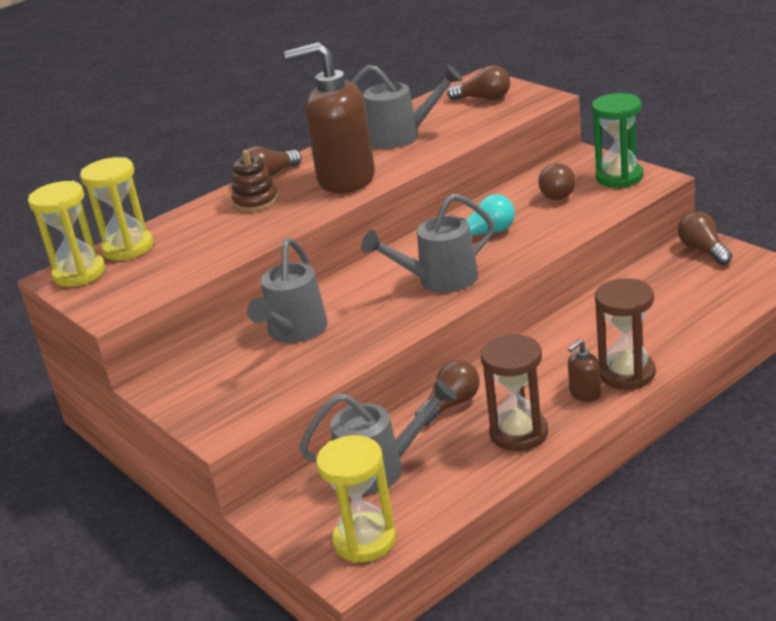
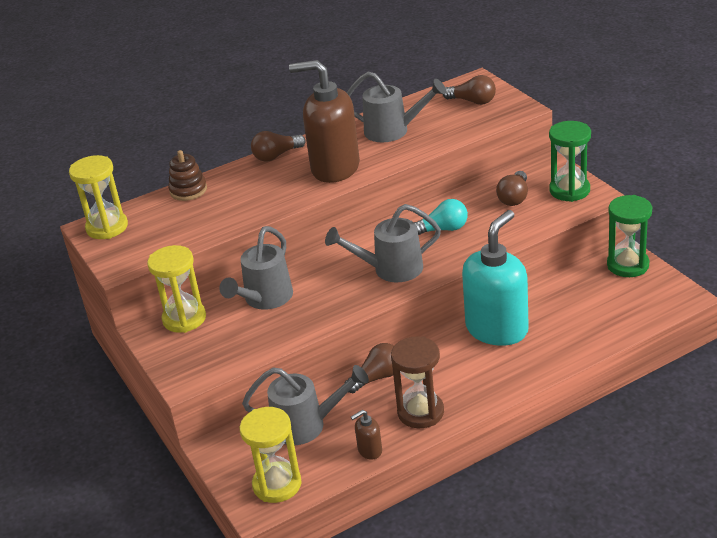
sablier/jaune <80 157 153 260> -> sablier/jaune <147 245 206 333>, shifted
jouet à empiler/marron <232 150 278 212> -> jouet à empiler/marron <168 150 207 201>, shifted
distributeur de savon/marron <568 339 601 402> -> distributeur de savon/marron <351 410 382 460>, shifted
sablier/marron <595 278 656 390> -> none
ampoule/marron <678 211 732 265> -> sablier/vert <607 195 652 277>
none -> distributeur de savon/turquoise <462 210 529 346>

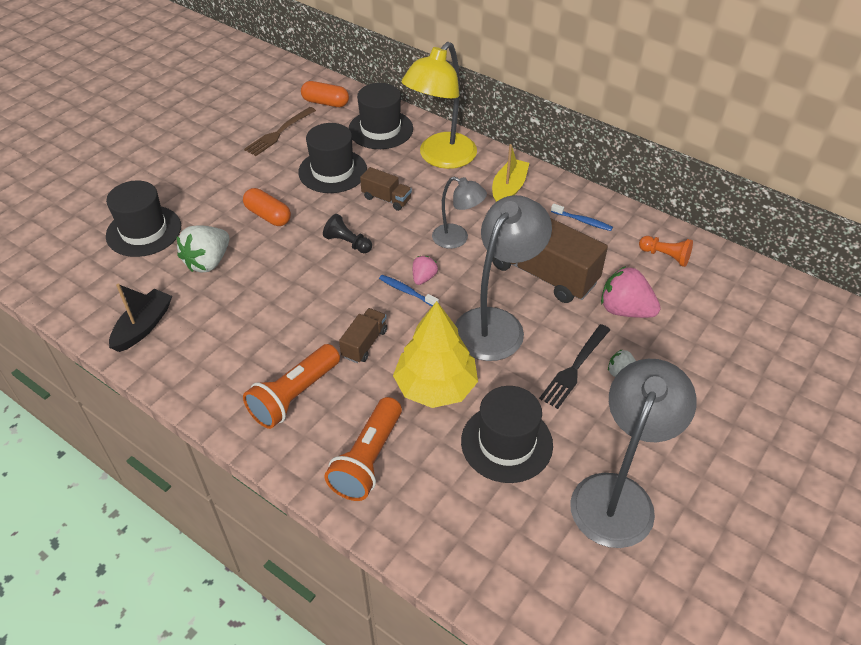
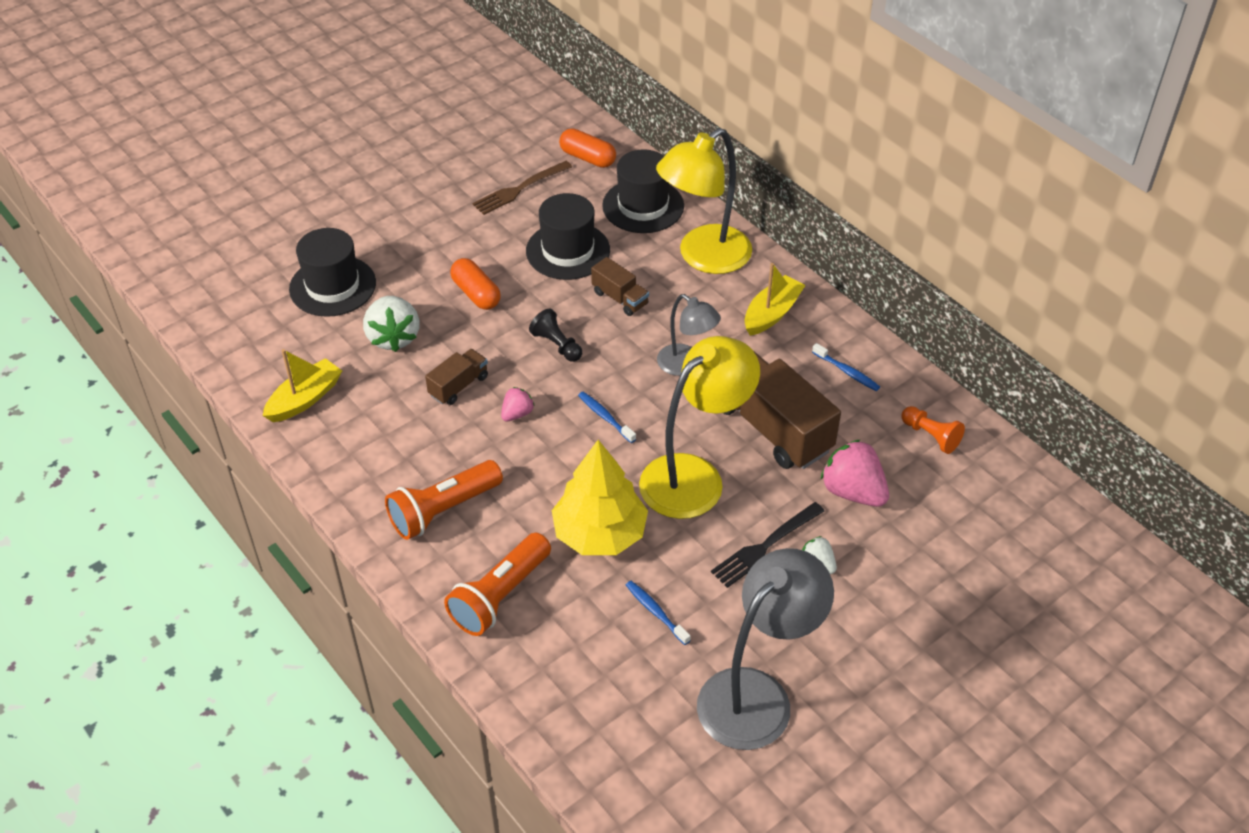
bateau/noir <109 283 172 352> -> bateau/jaune <263 349 342 422>
fraise/blanc <177 225 229 272> -> fraise/blanc <363 296 420 352>, 60 degrees counterclockwise
camion/marron <339 308 387 363> -> camion/marron <425 349 488 405>, shifted
fraise/rose <413 256 438 285> -> fraise/rose <501 387 535 421>, shifted
lampe/gris <455 195 552 361> -> lampe/jaune <639 336 760 519>
chapeau/noir <461 386 553 483> -> brosse à dents/bleu <626 581 691 645>

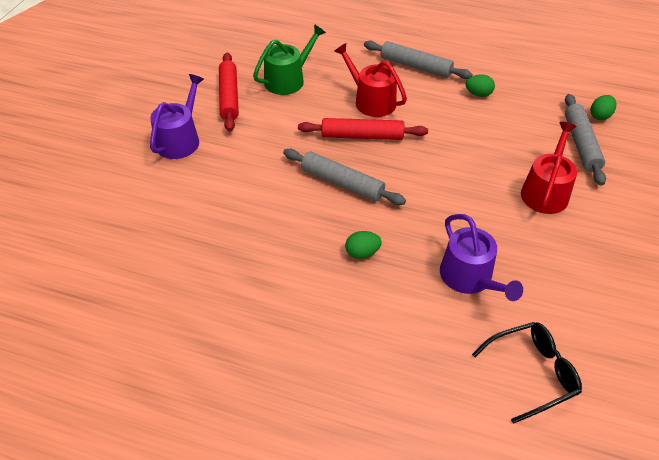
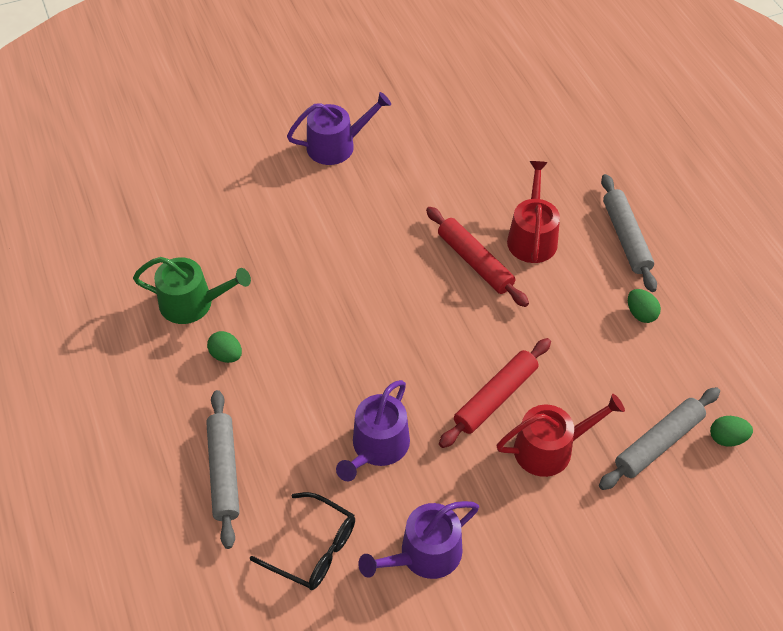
rouleau à pâtisserie/rouge <219 53 239 132> -> rouleau à pâtisserie/rouge <439 338 551 448>, shifted
arrosoir/vert <253 24 326 95> -> arrosoir/vert <133 257 251 324>, shifted
rouleau à pâtisserie/gris <283 149 406 205> -> rouleau à pâtisserie/gris <206 390 240 549>, shifted
œuf/vert <345 231 382 259> -> œuf/vert <207 331 242 363>, shifted
none -> arrosoir/violet <358 501 479 579>

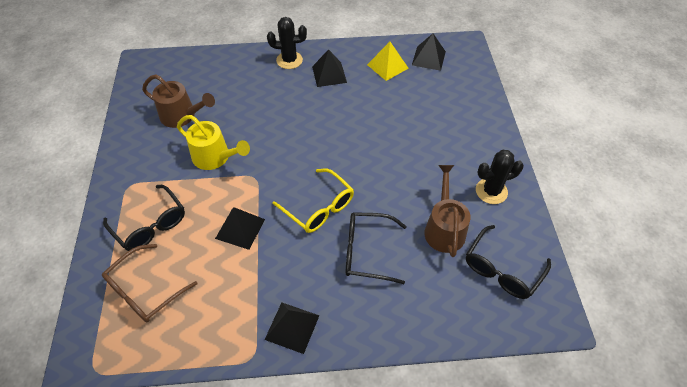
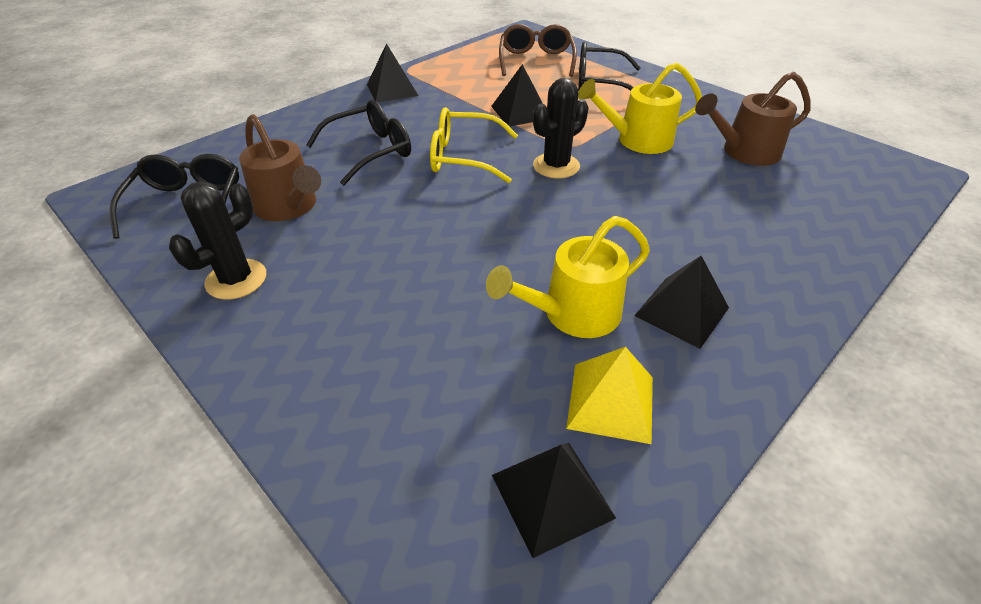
cactus/noir <267 17 307 69> -> cactus/noir <533 78 589 179>, shifted
none -> arrosoir/jaune <486 216 650 338>

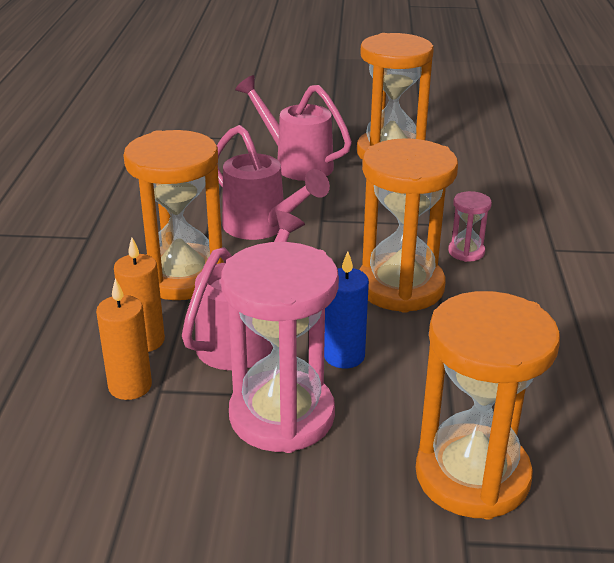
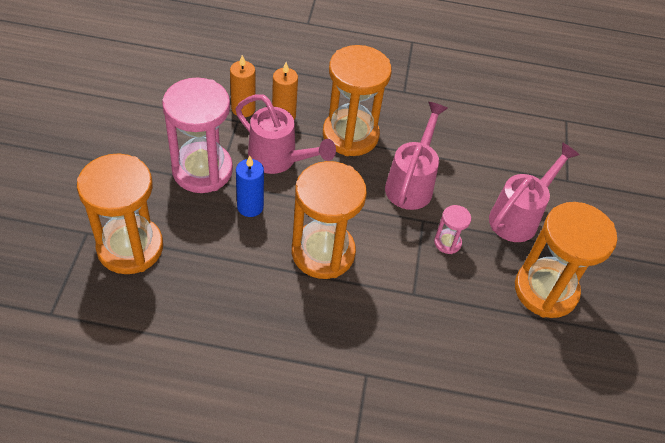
arrosoir/rose <217 125 330 240> -> arrosoir/rose <385 102 448 210>, 150 degrees clockwise
sablier/rose <448 191 492 262> -> sablier/rose <434 205 471 254>, shifted

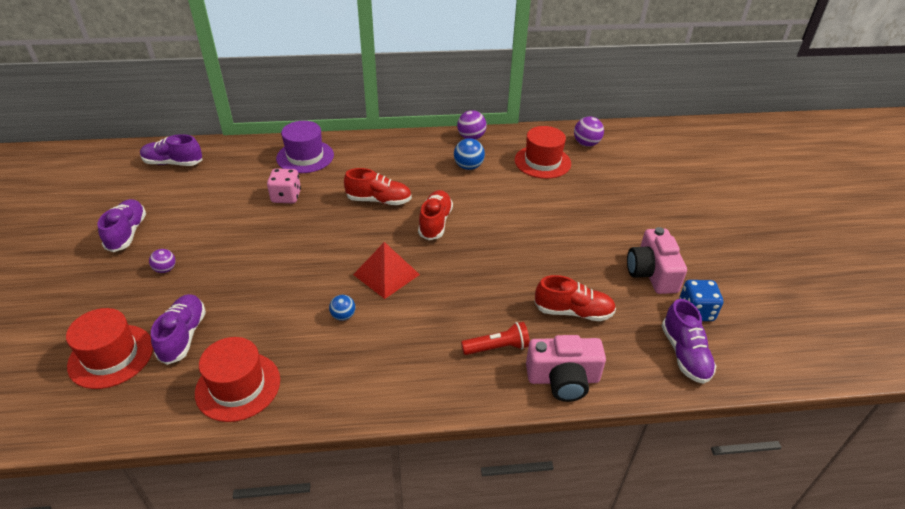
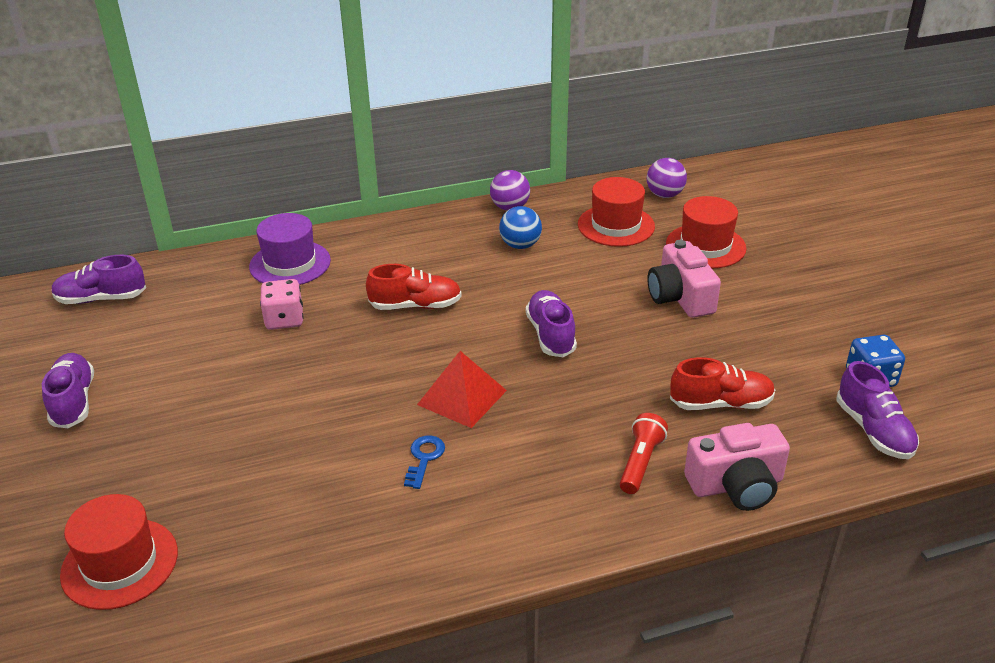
balle/violet <149 249 176 273> -> none
chaussure/violet <151 294 206 365> -> chaussure/violet <526 290 577 357>, shifted
chapeau/rouge <195 337 280 422> -> chapeau/rouge <666 196 746 268>, shifted
balle/bleu <329 295 355 321> -> clé/bleu <404 435 445 489>
chaussure/rouge <418 190 453 240> -> none
lampe de poche/rouge <461 322 530 355> -> lampe de poche/rouge <620 413 668 494>, 45 degrees counterclockwise
appareil photo/rose <627 227 687 294> -> appareil photo/rose <648 240 721 318>, shifted

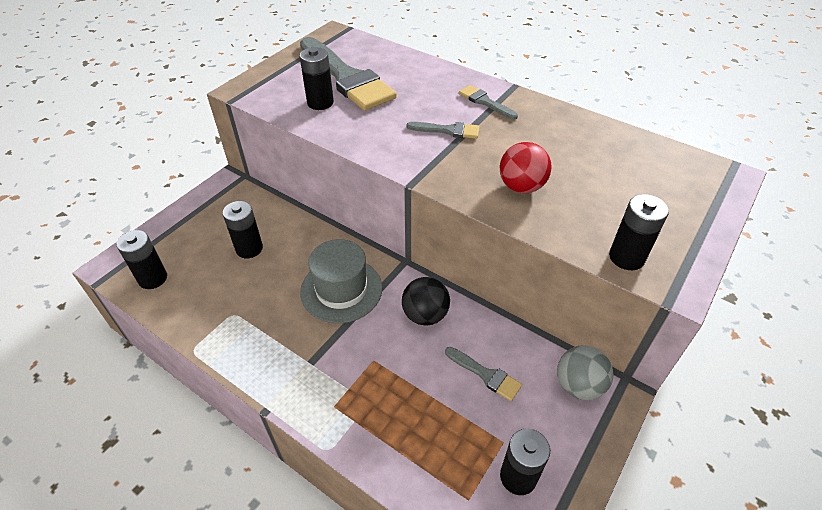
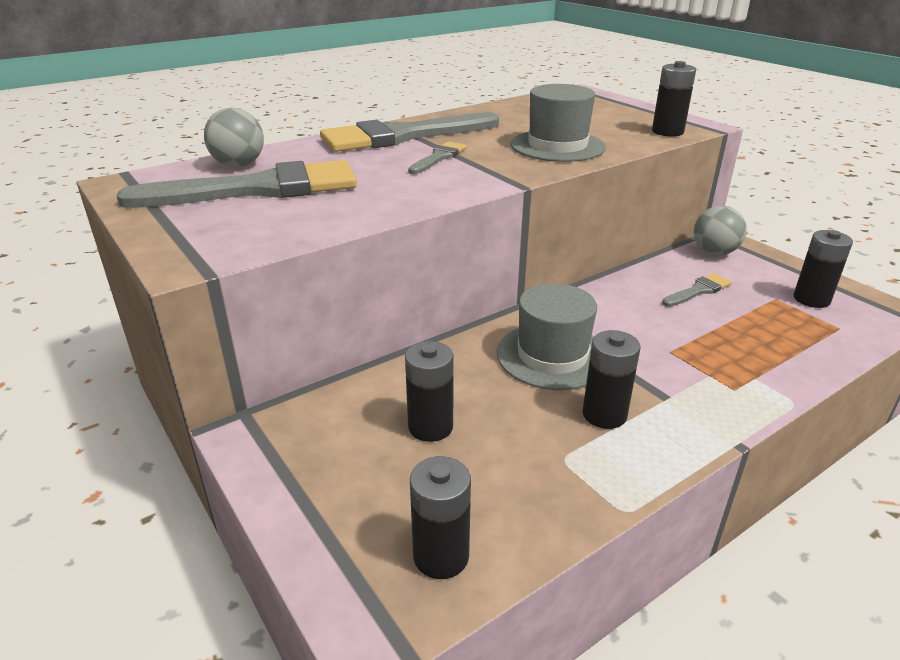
pile/noir <300 47 334 110> -> pile/noir <582 330 641 429>, shifted
balle/noir <402 277 450 326> -> none
pinceau/gris <459 85 518 120> -> pinceau/gris <320 112 499 152>, x2.26
balle/rouge <500 142 552 193> -> chapeau/gris <511 84 606 162>
none -> balle/gris <204 108 264 167>

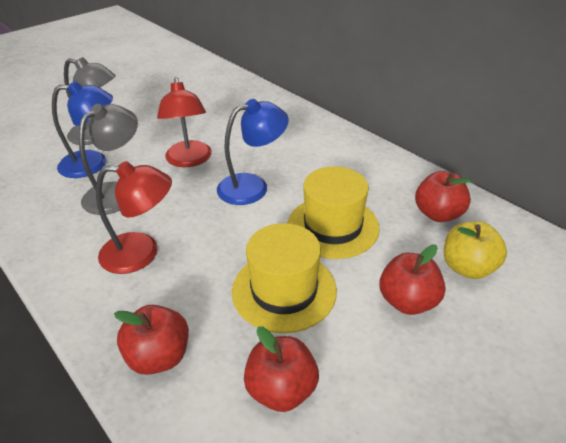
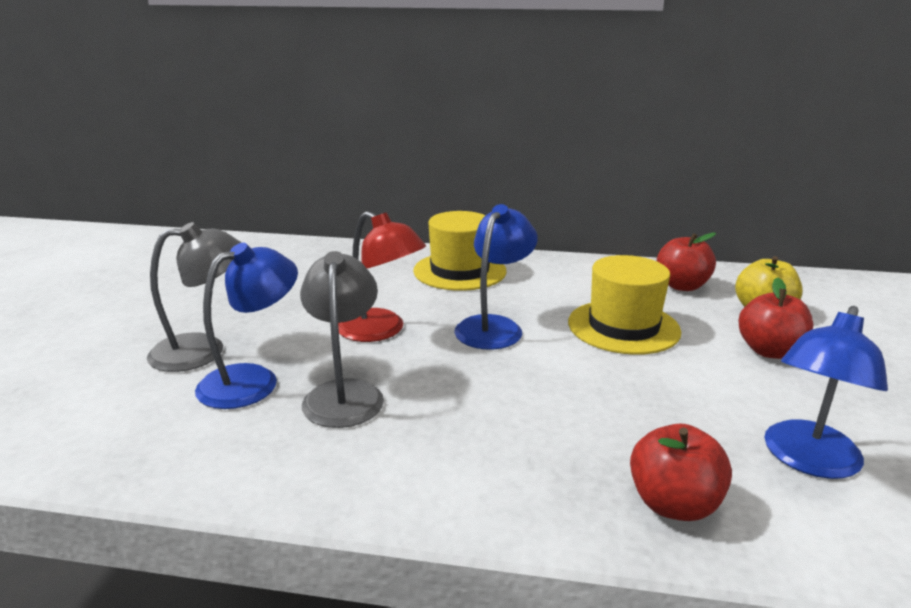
lampe/rouge <96 161 172 274> -> none
chapeau/jaune <232 223 337 333> -> chapeau/jaune <413 211 507 291>, shifted
pomme/rouge <244 326 319 412> -> lampe/bleu <764 306 888 479>

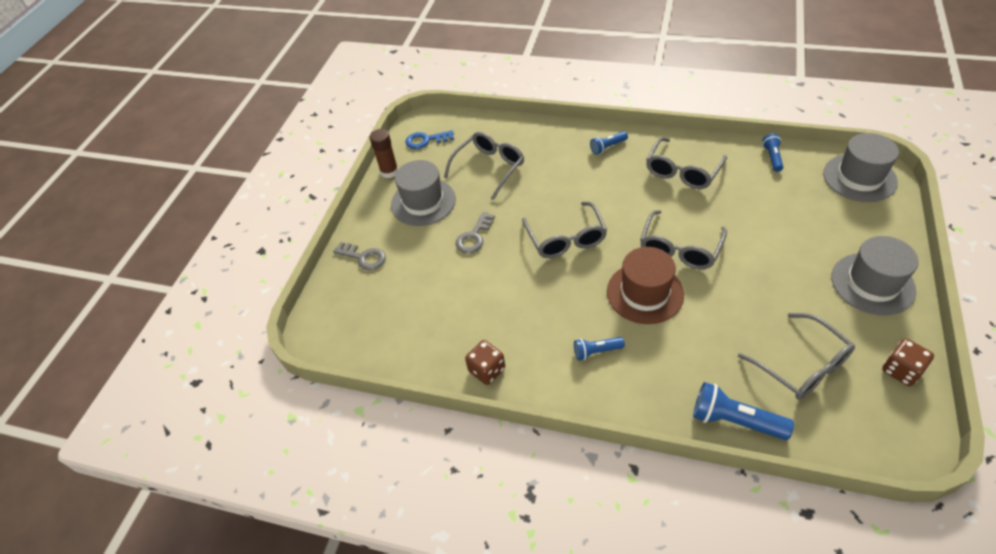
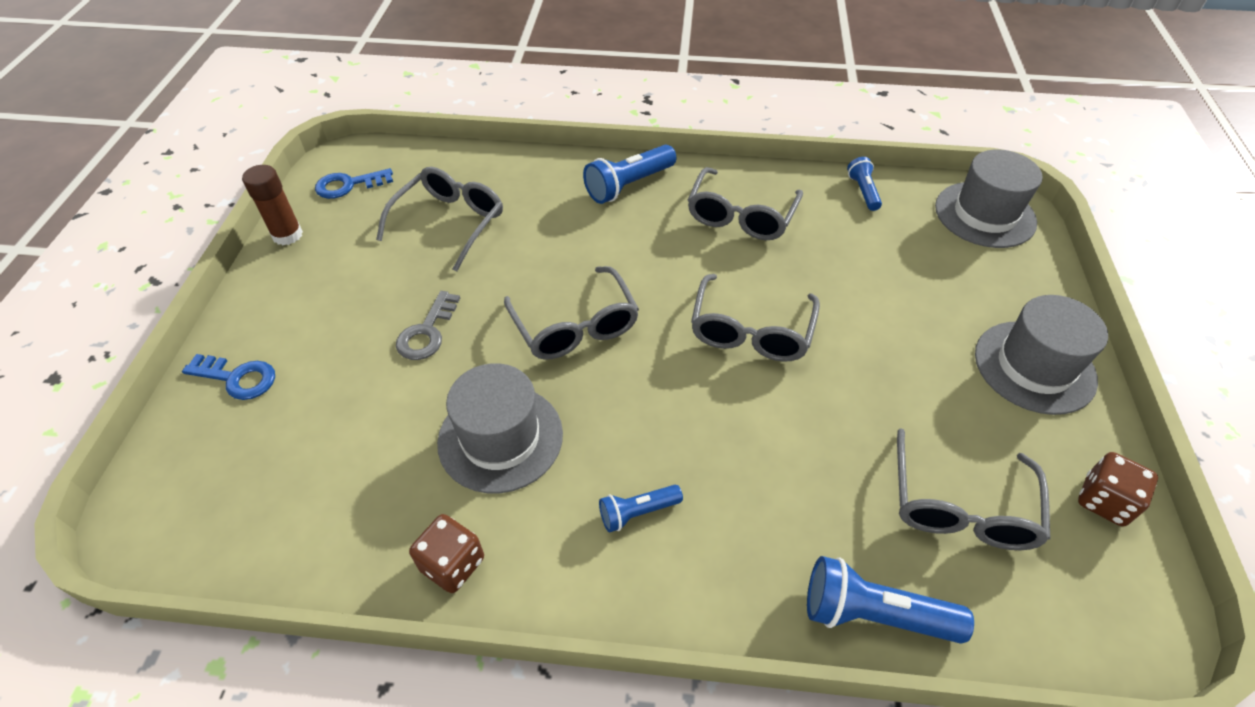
clé/gris <333 242 386 270> -> clé/bleu <182 354 275 400>
chapeau/gris <391 160 456 226> -> chapeau/gris <437 363 563 493>, shifted
lampe de poche/bleu <590 131 628 154> -> lampe de poche/bleu <583 145 677 204>, x1.69
chapeau/marron <607 247 684 324> -> none
lunettes/gris <738 313 855 400> -> lunettes/gris <897 428 1051 550>, 60 degrees clockwise

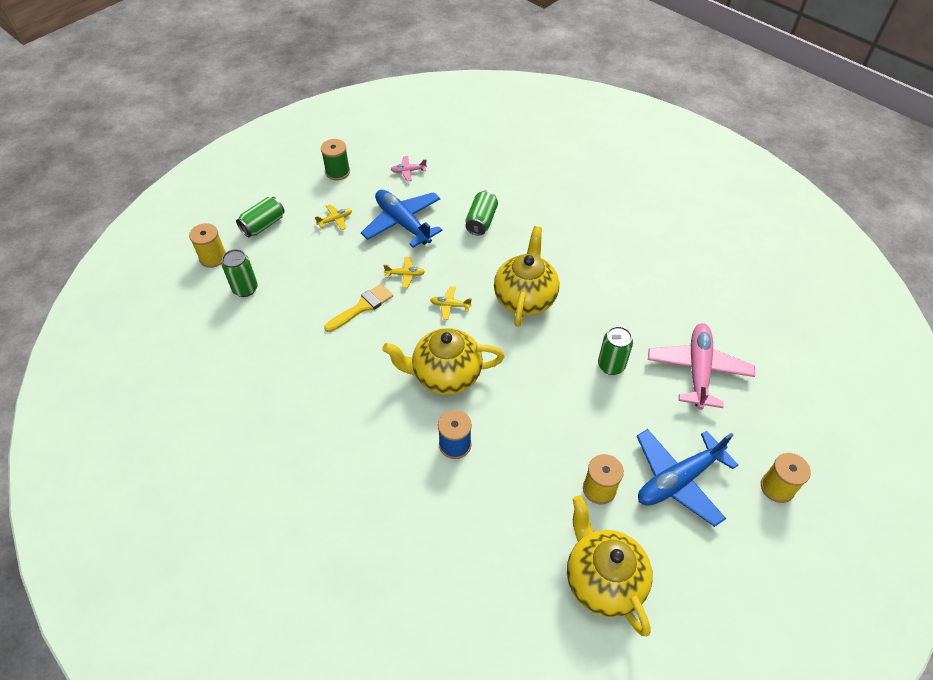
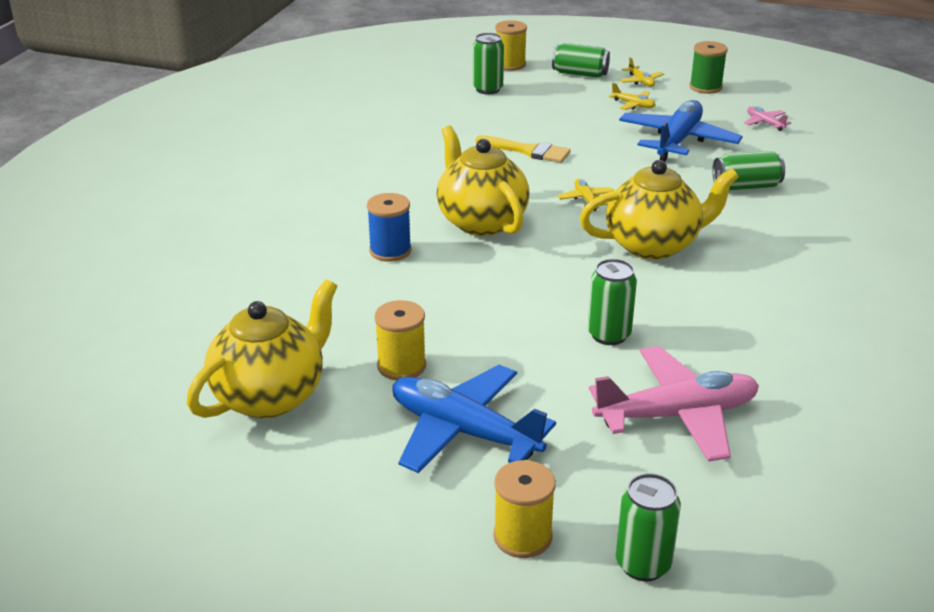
avion/jaune <383 256 425 288> -> avion/jaune <620 57 664 87>, shifted
none -> canette/vert <616 473 681 581>

